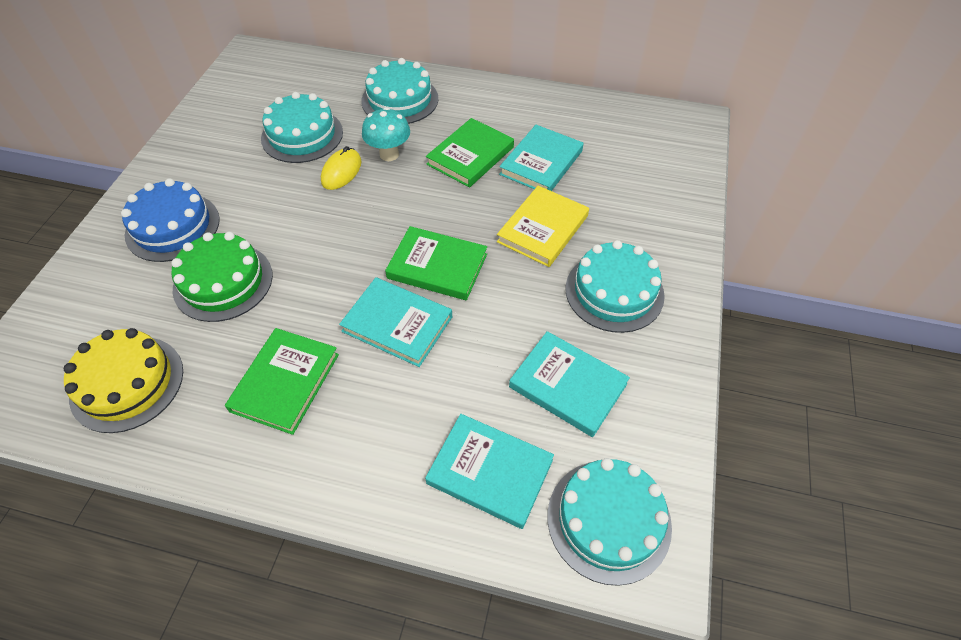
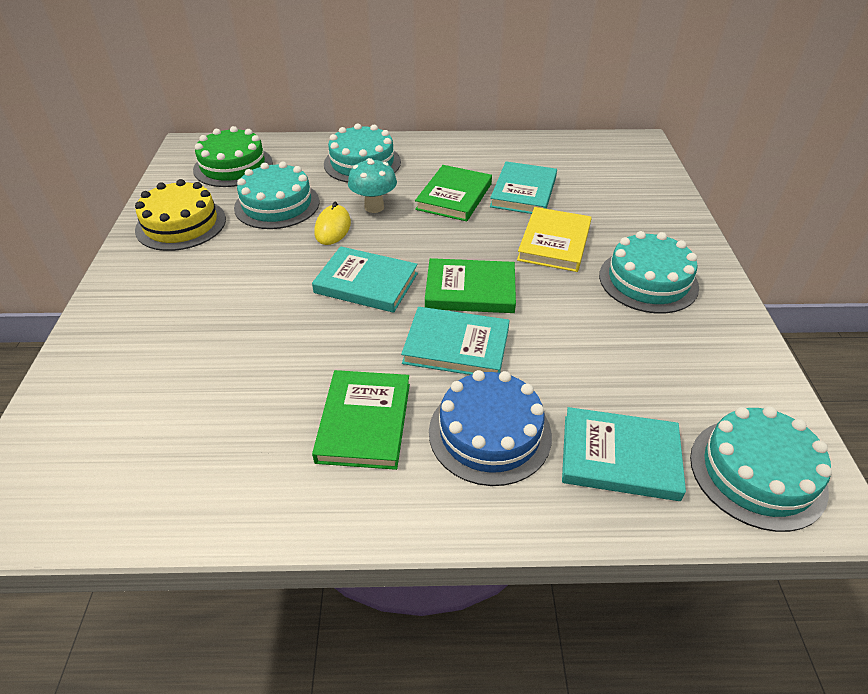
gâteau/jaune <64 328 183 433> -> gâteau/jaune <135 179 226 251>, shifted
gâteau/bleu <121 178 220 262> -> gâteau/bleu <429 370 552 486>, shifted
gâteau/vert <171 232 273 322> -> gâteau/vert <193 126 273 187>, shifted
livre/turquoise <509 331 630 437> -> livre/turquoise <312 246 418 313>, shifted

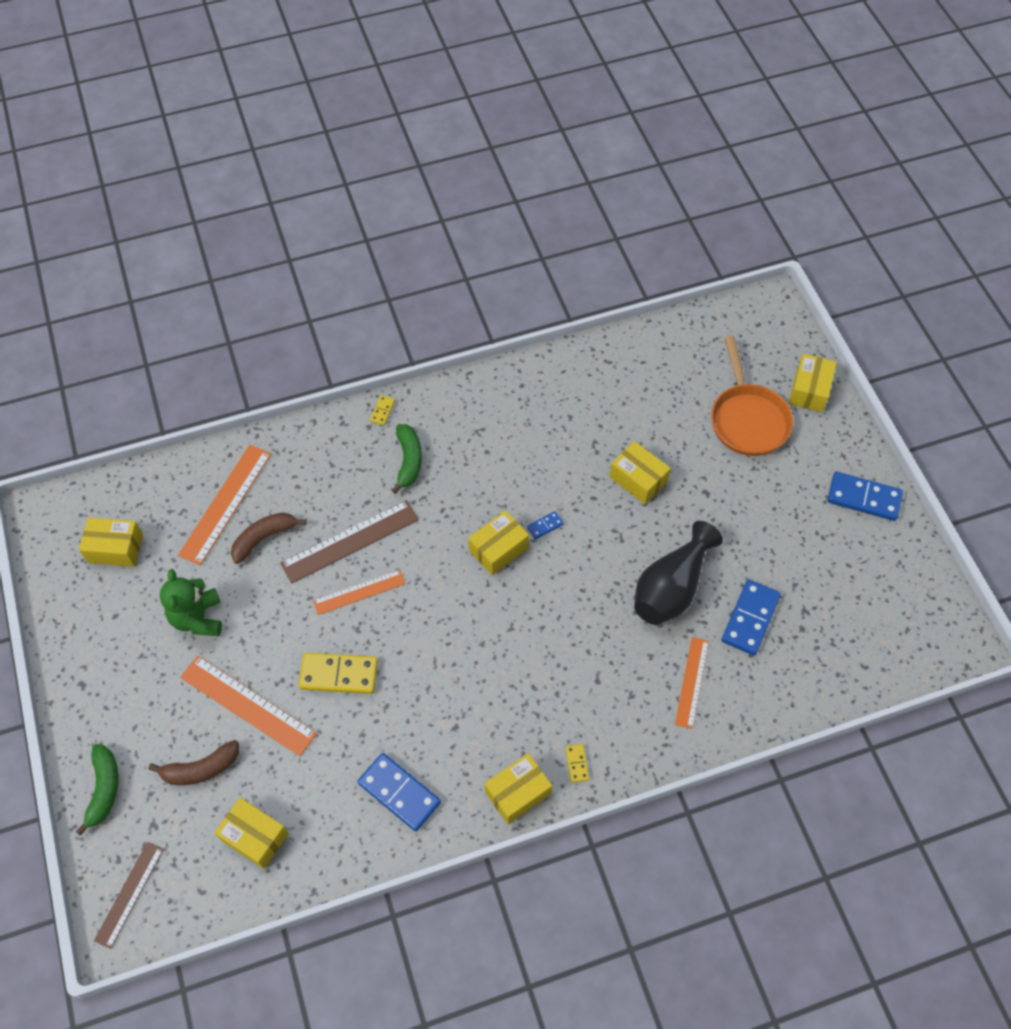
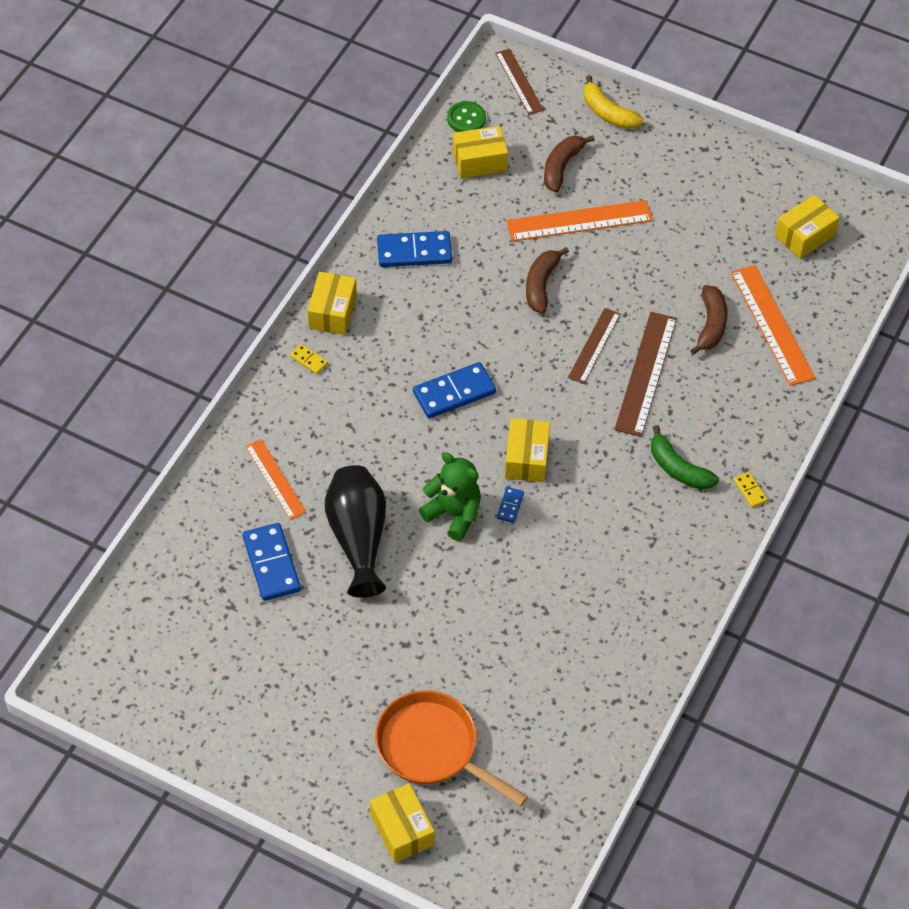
banane/vert <76 744 119 836> -> banane/jaune <584 75 644 129>
ours en peluche/vert <160 569 222 636> -> ours en peluche/vert <419 452 481 541>, shifted
domino/jaune <299 653 378 694> -> banane/marron <526 247 569 313>
règle/orange <313 570 406 615> -> règle/marron <568 308 621 384>
boîte/jaune <610 441 671 504> -> none
domino/bleu <827 472 903 521> -> domino/bleu <413 362 496 418>, shifted
none -> bouton/vert <447 101 486 132>

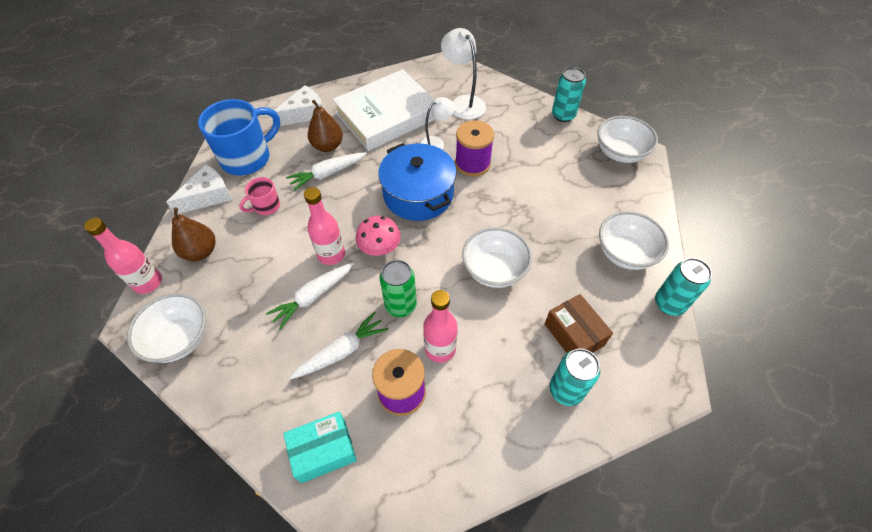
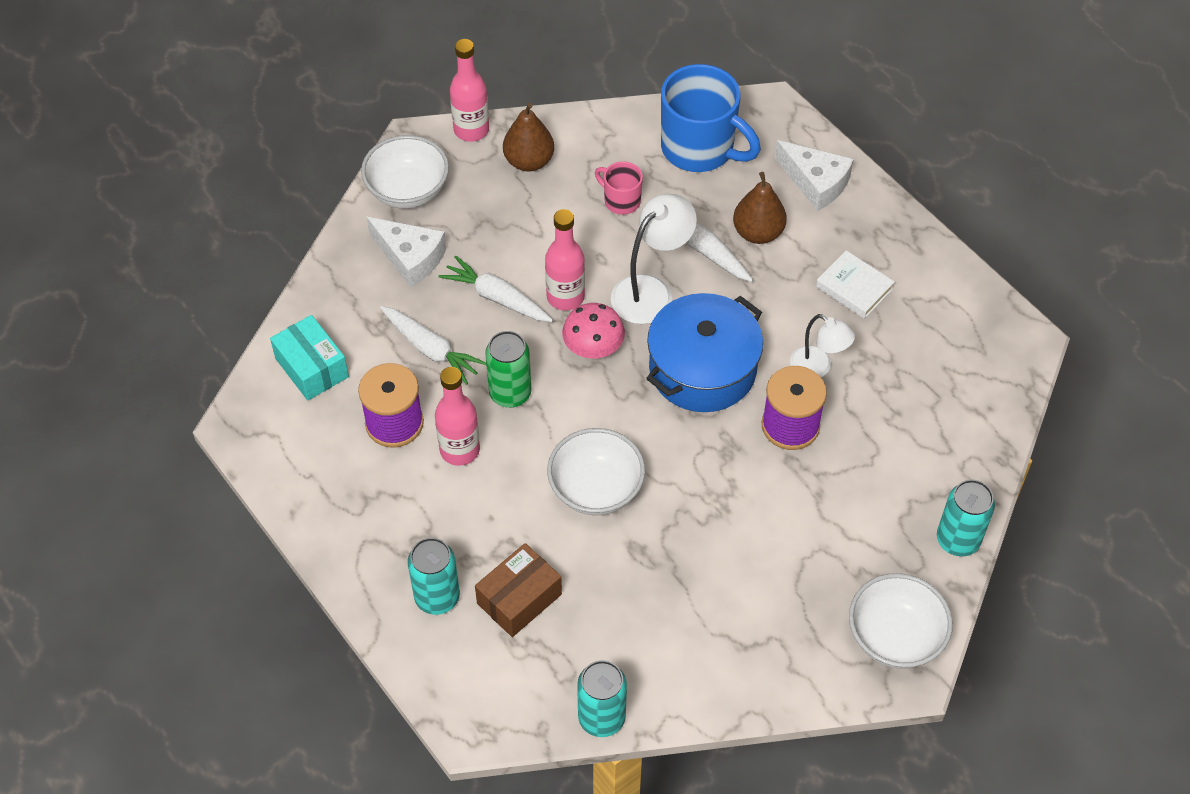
fromage/blanc <166 165 232 214> -> fromage/blanc <367 217 446 287>, shifted
livre/blanc <332 69 436 151> -> livre/blanc <816 250 895 319>, x0.44
lampe/blanc <441 28 486 119> -> lampe/blanc <611 194 697 324>, shifted
bol/blanc <599 211 669 270> -> none

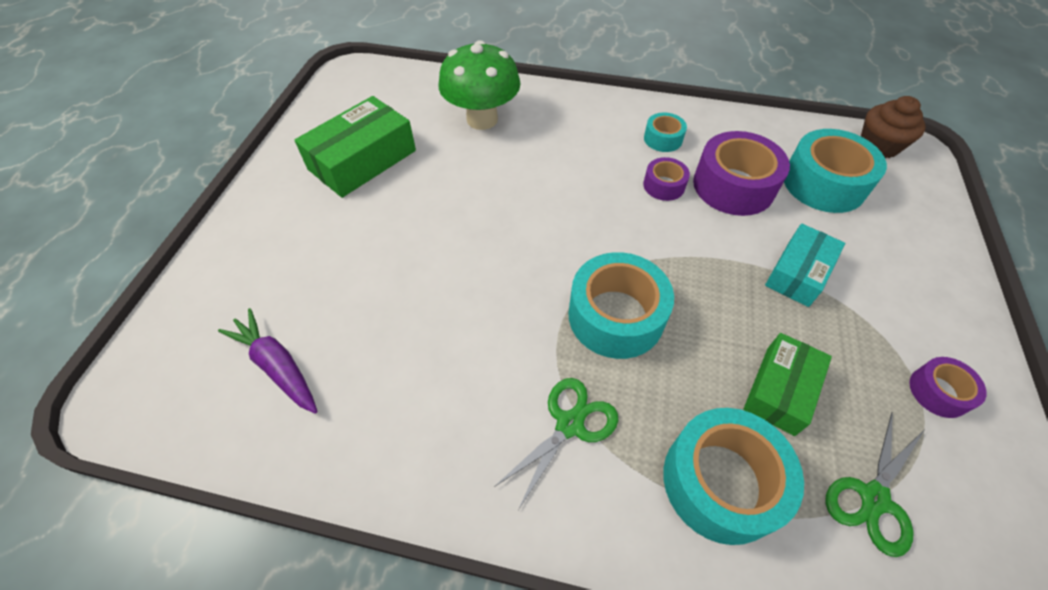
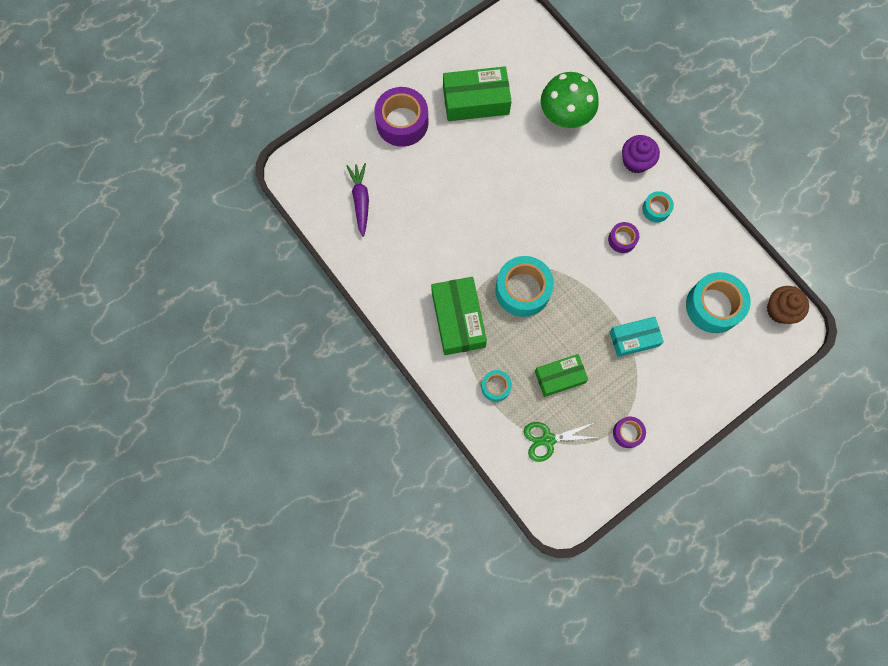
ciseaux/vert <494 378 618 510> -> boîte/vert <431 277 487 355>
ruban adhésif/turquoise <663 408 804 545> -> ruban adhésif/turquoise <481 370 512 402>, x0.52
ruban adhésif/violet <693 131 790 216> -> ruban adhésif/violet <374 87 428 147>, shifted
none -> muffin/violet <622 135 660 173>

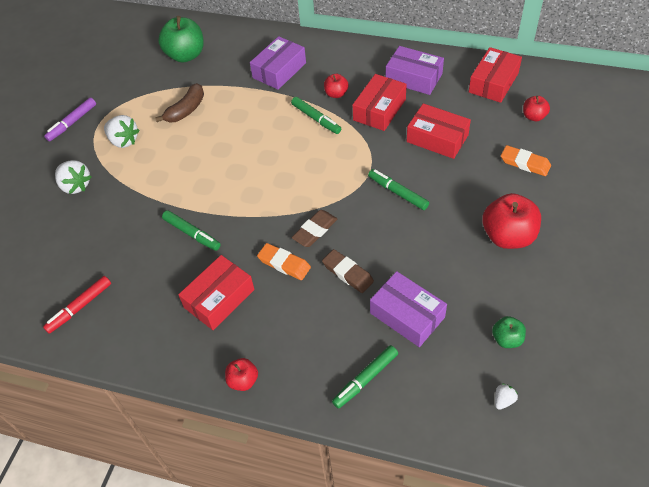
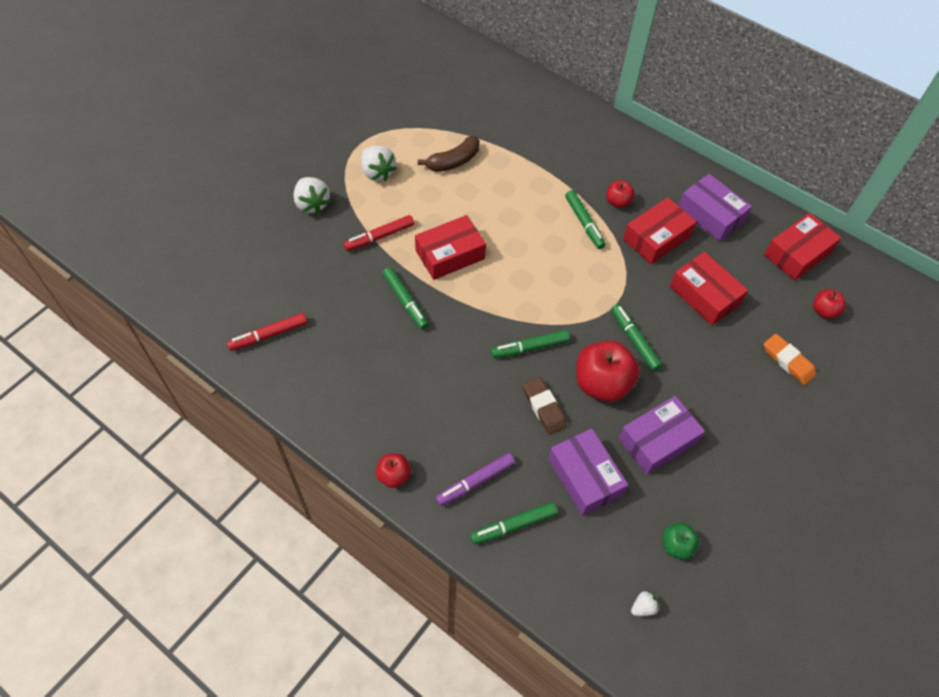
feutre/violet <44 97 96 142> -> feutre/violet <435 453 515 506>, shifted
pomme/vert <158 16 204 62> -> none
boîte/rouge <178 255 254 330> -> boîte/rouge <415 215 486 280>, shifted
boîte/violet <250 36 306 90> -> boîte/violet <618 396 705 475>, shifted
gomme/orange <257 243 311 280> -> none
gomme/marron <291 210 337 247> -> feutre/vert <491 330 570 358>
pomme/rouge <482 193 541 249> -> pomme/rouge <576 341 640 402>, shifted
none -> feutre/rouge <344 215 414 251>

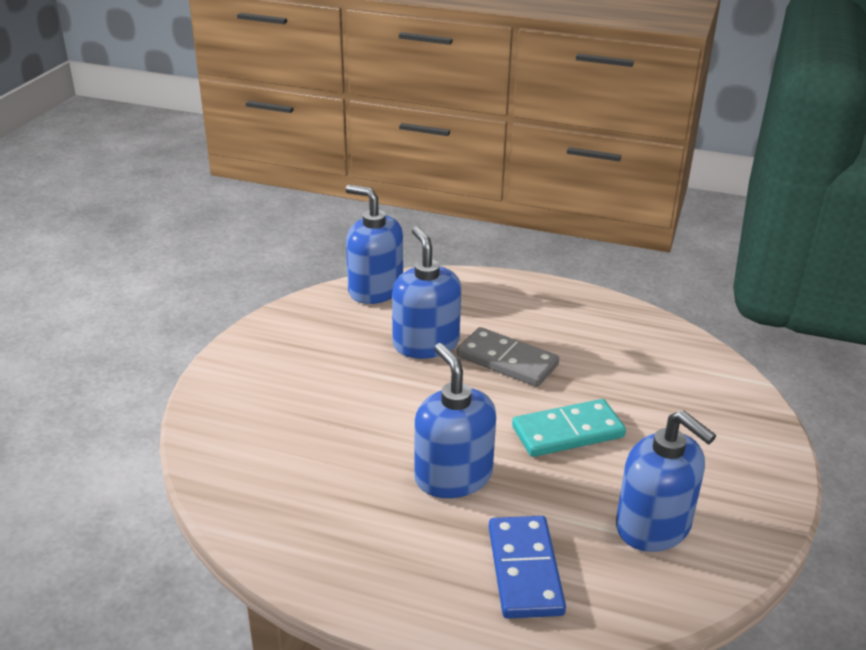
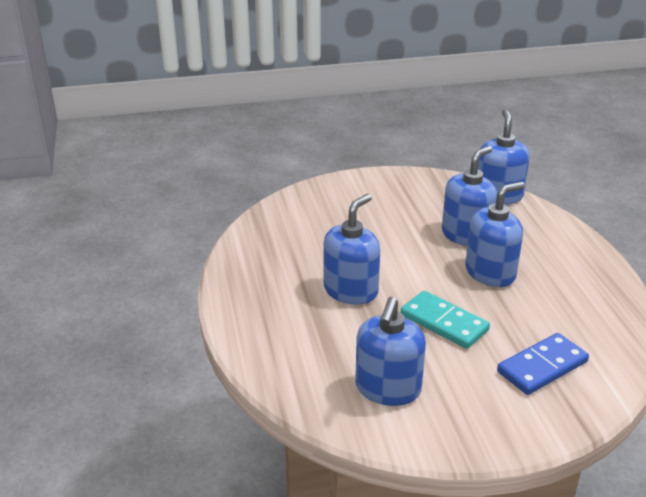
domino/gris <457 327 559 387> -> distributeur de savon/bleu <465 182 525 287>
domino/bleu <489 516 566 619> -> domino/bleu <497 333 589 395>, shifted

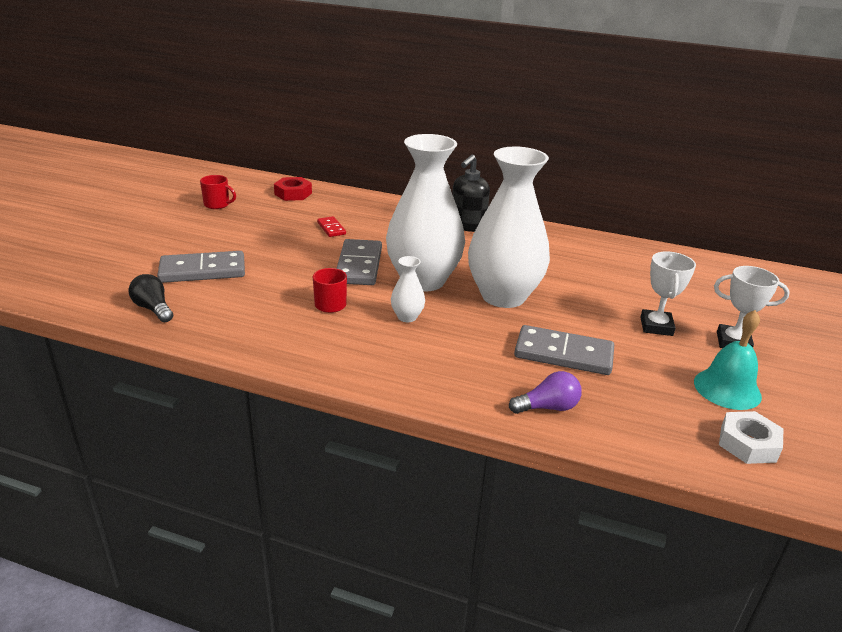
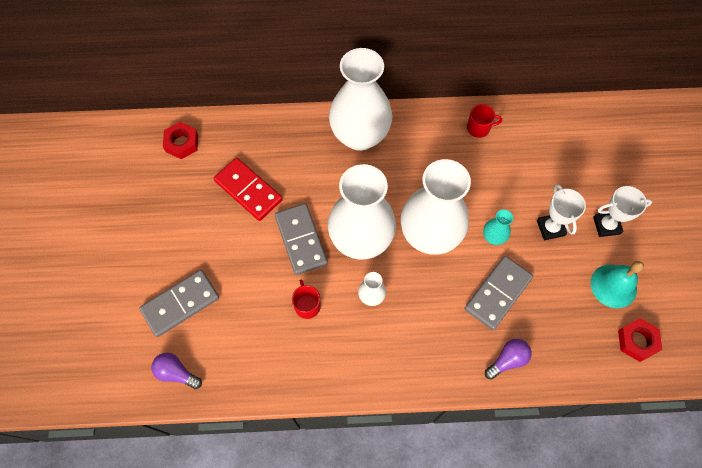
ampoule/noir <129 274 173 322> -> ampoule/violet <151 353 202 389>
tasse/rouge <200 175 236 209> -> tasse/rouge <467 104 502 138>, shifted
domino/rouge <317 216 346 237> -> domino/rouge <214 158 283 221>, x1.96
distributeur de savon/noir <452 155 490 232> -> vase/blanc <329 48 392 151>
domino/gris <514 325 614 375> -> domino/gris <465 256 533 330>, 45 degrees counterclockwise
écrou/blanc <719 411 783 464> -> écrou/rouge <618 318 662 362>
none -> vase/turquoise <483 209 513 245>

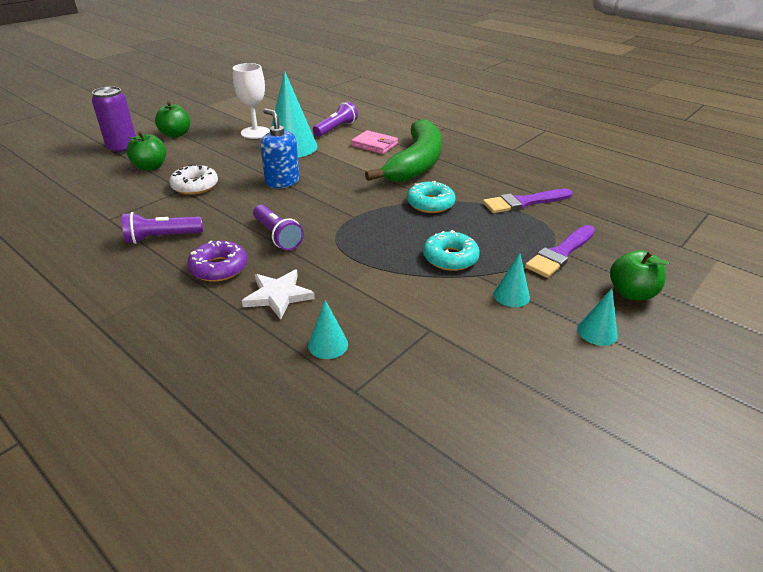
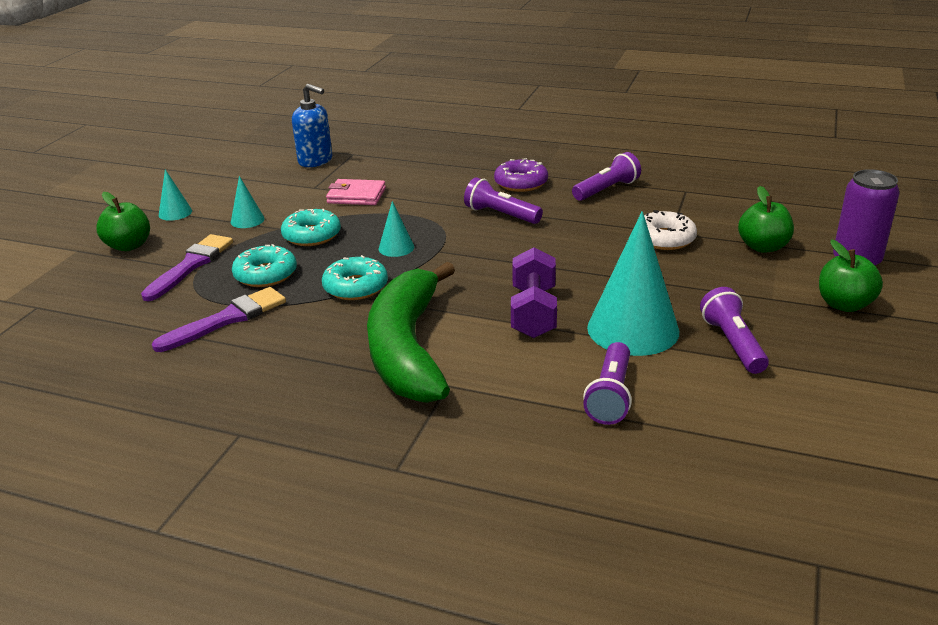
verre à pied/blanc <233 63 270 139> -> lampe de poche/violet <700 287 769 374>
étoile/blanc <242 270 315 320> -> none
distributeur de savon/bleu <260 108 300 188> -> distributeur de savon/bleu <292 84 332 167>, shifted
cône/turquoise <308 300 348 359> -> cône/turquoise <379 201 414 257>, shifted
portefeuille/rose <351 130 398 154> -> portefeuille/rose <326 179 386 205>, shifted
none -> beignet/turquoise <232 244 297 287>
none -> haltère/violet <511 247 557 338>

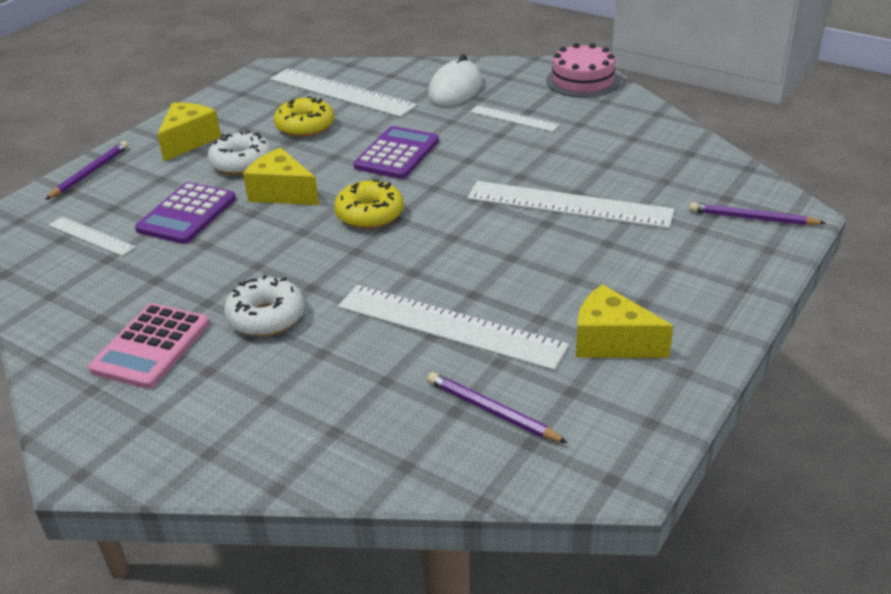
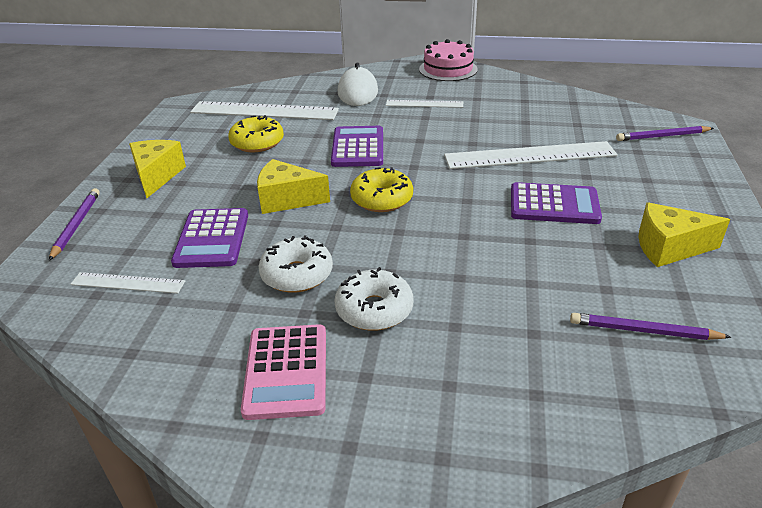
beignet/blanc <208 131 272 175> -> beignet/blanc <259 236 333 293>, shifted
règle/blanc <338 285 569 370> -> none
none -> calculatrice/violet <511 182 602 224>

